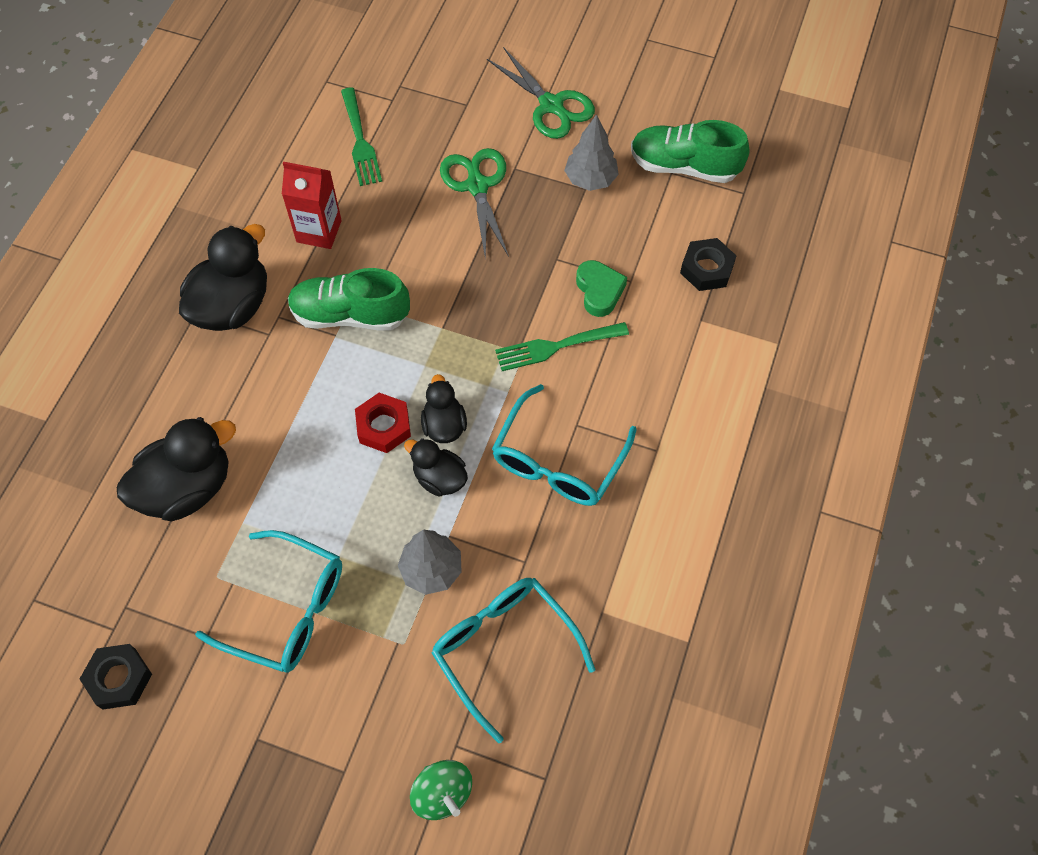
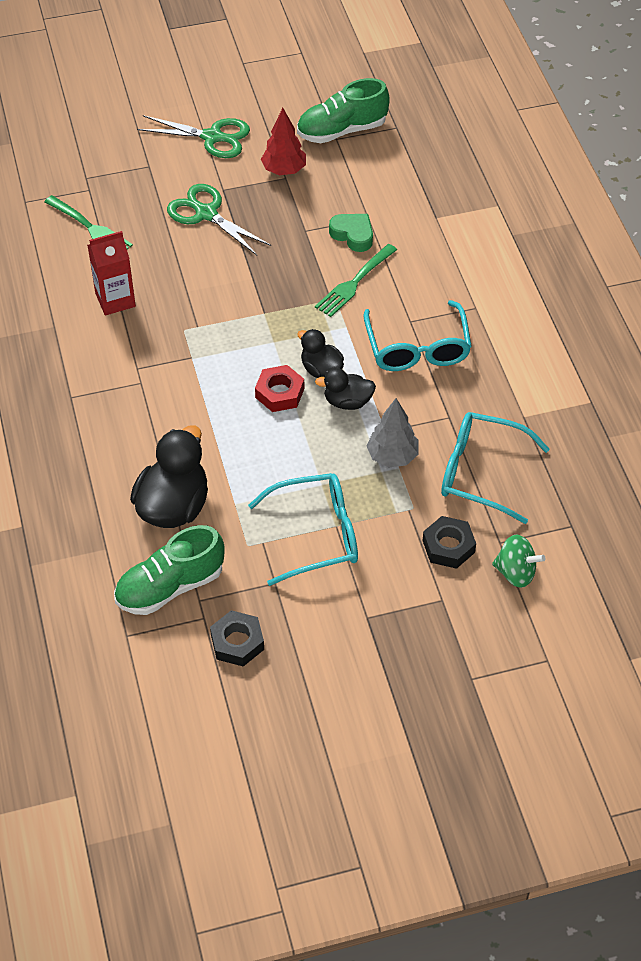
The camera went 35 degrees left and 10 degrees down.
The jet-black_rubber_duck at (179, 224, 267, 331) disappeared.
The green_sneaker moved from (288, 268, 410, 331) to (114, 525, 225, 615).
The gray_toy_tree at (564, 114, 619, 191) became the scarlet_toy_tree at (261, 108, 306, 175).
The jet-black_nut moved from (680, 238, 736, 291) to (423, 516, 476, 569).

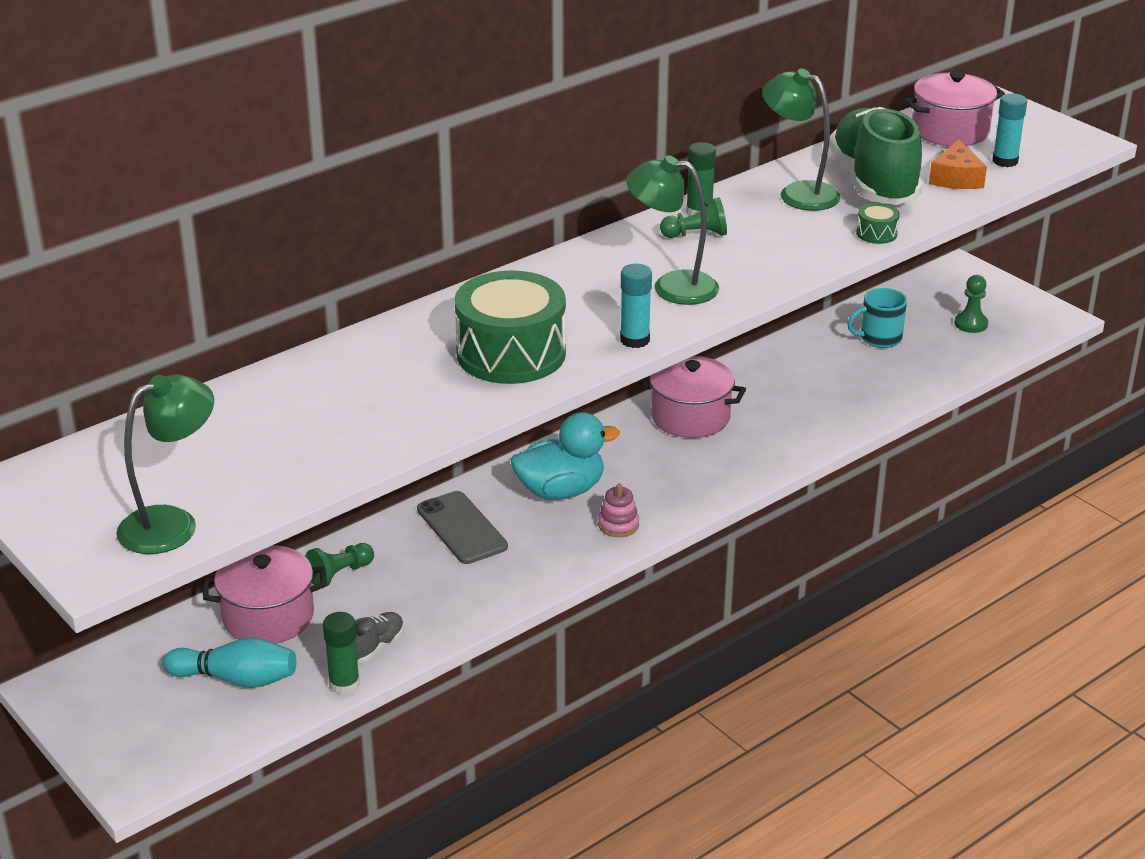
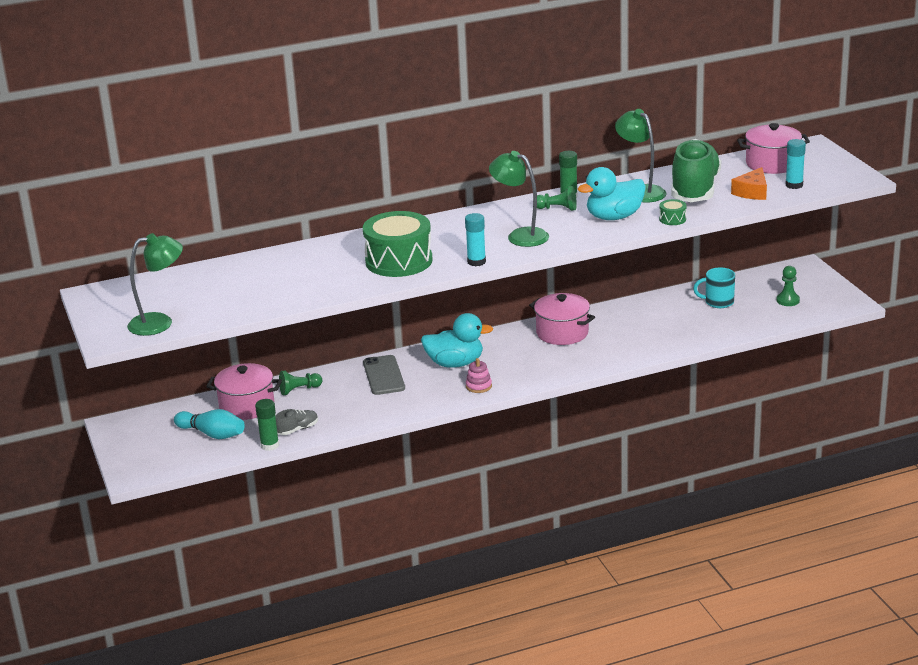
The camera went 20 degrees right and 5 degrees down.
The aqua_rubber_duck at (578, 167, 646, 220) appeared.

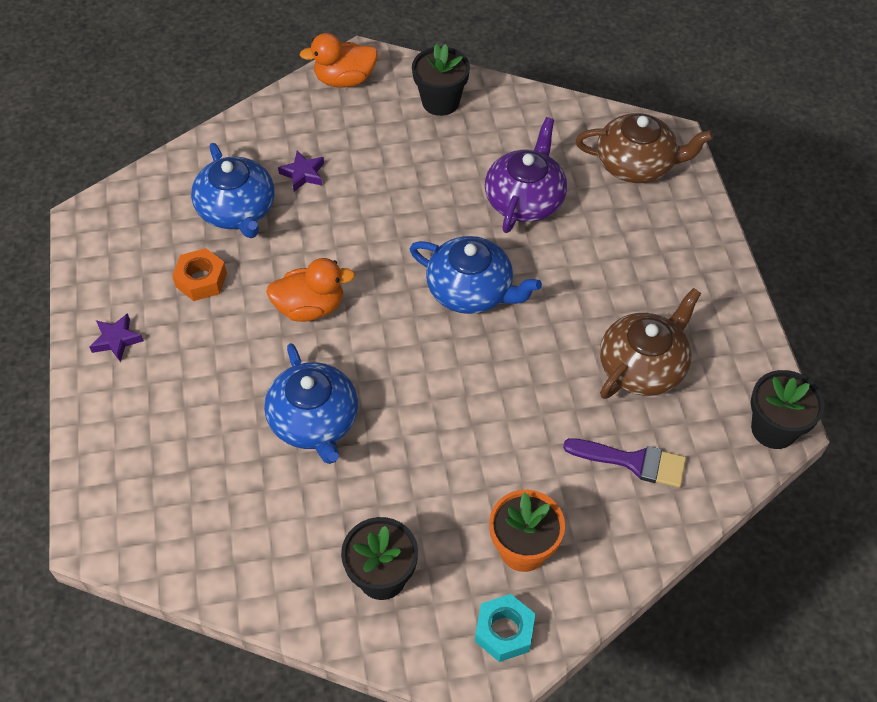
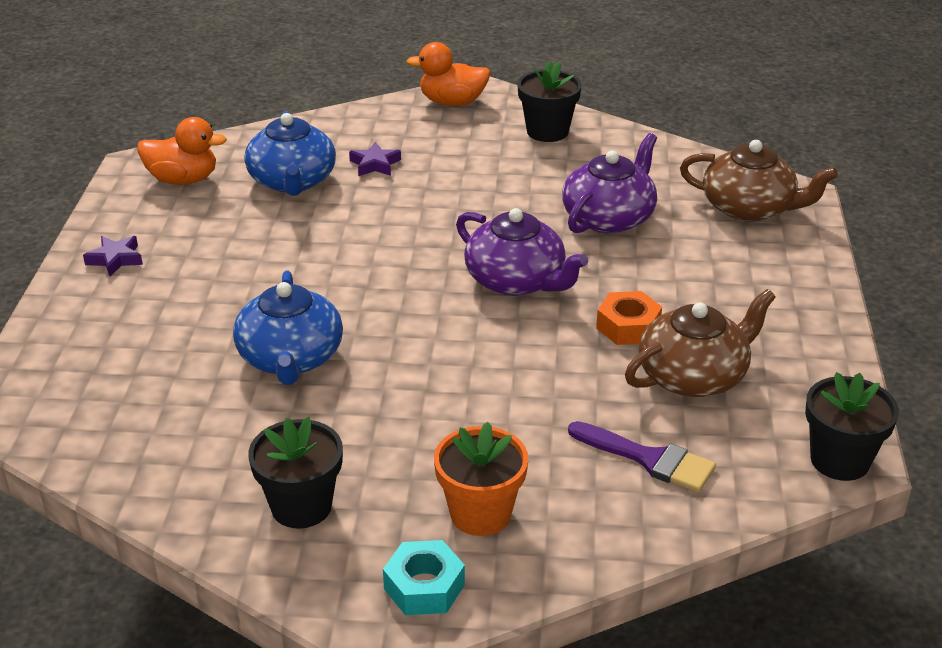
The camera went 15 degrees right and 20 degrees down.
The orange_nut moved from (172, 248, 227, 301) to (596, 291, 662, 345).
The orange_rubber_duck moved from (266, 258, 355, 322) to (137, 117, 227, 185).
The blue_china_teapot at (410, 236, 542, 314) became the purple_china_teapot at (456, 208, 588, 296).

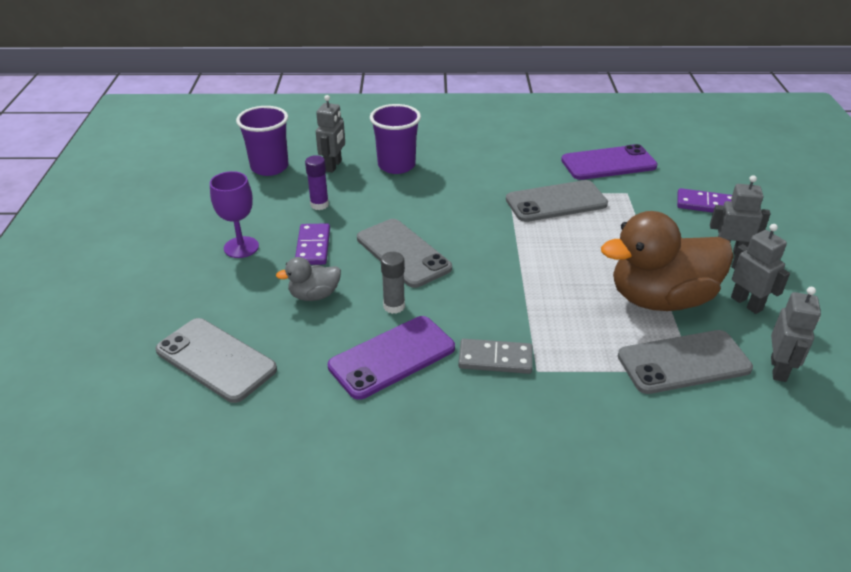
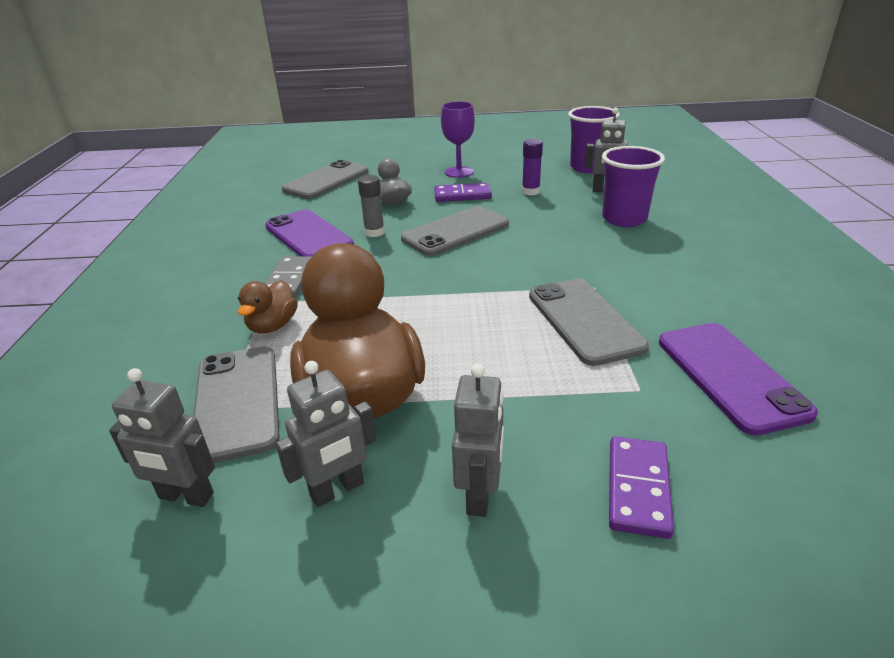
The camera went 90 degrees right and 5 degrees down.
The brown_rubber_duck at (238, 280, 298, 333) appeared.

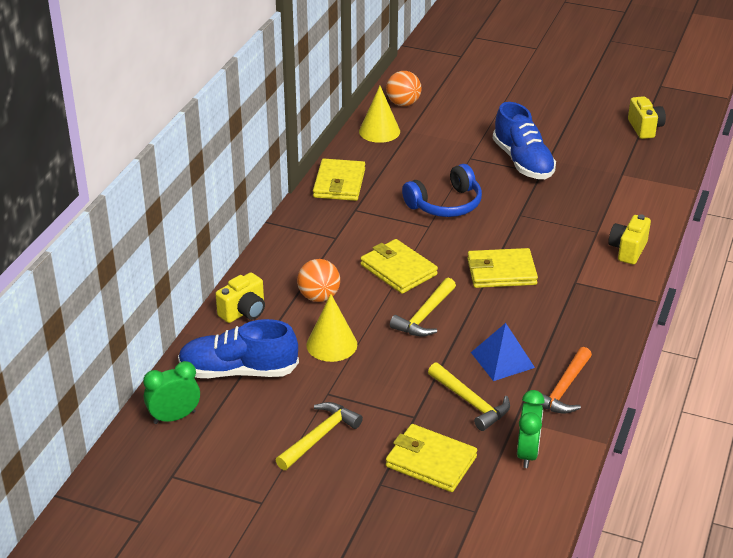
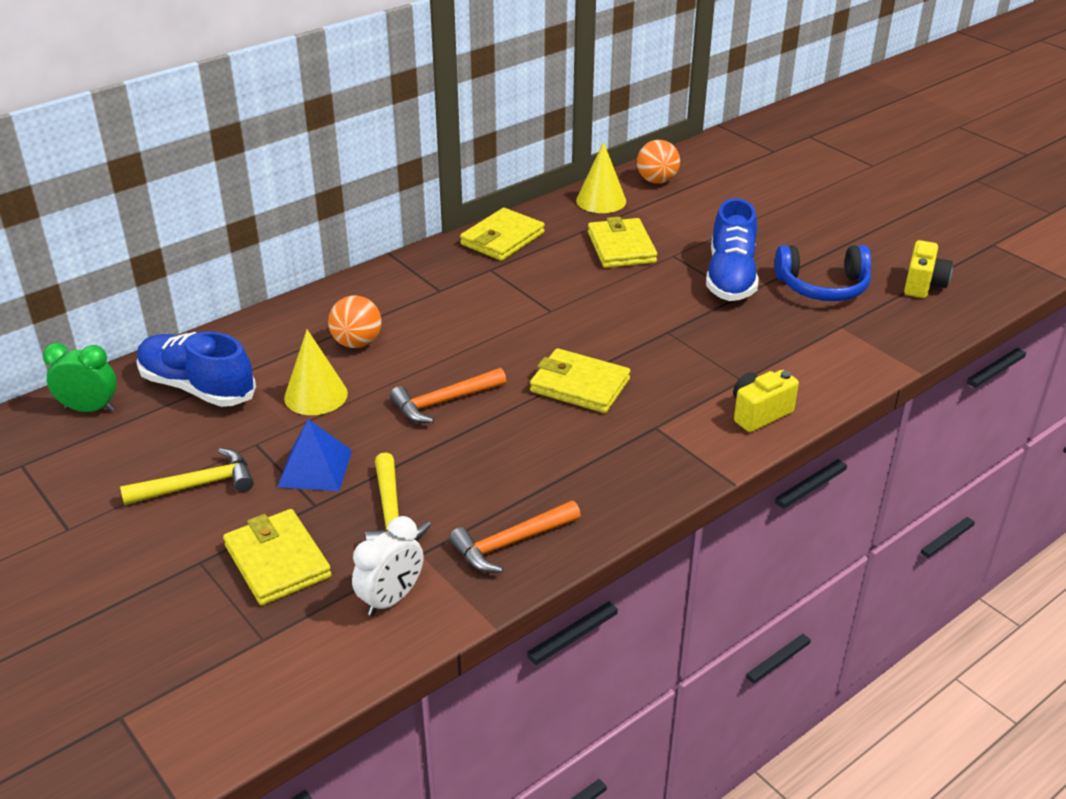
The camera went 30 degrees right and 0 degrees up.
The bright_yellow_compact_camera at (215, 272, 265, 323) disappeared.
The bright_yellow_billfold moved from (361, 239, 438, 294) to (588, 217, 657, 268).
The bright_yellow_hammer at (390, 278, 456, 337) became the orange_hammer at (390, 368, 507, 423).
The blue_headset moved from (402, 164, 482, 217) to (775, 245, 871, 301).
The blue_pyramid_shape moved from (471, 323, 535, 381) to (277, 419, 352, 491).
The green_bedside_clock at (517, 390, 545, 468) became the pure_white_bedside_clock at (352, 516, 423, 616).

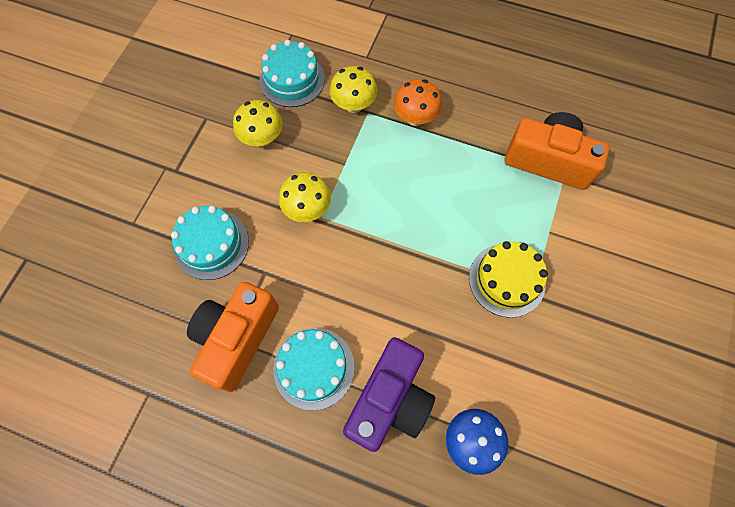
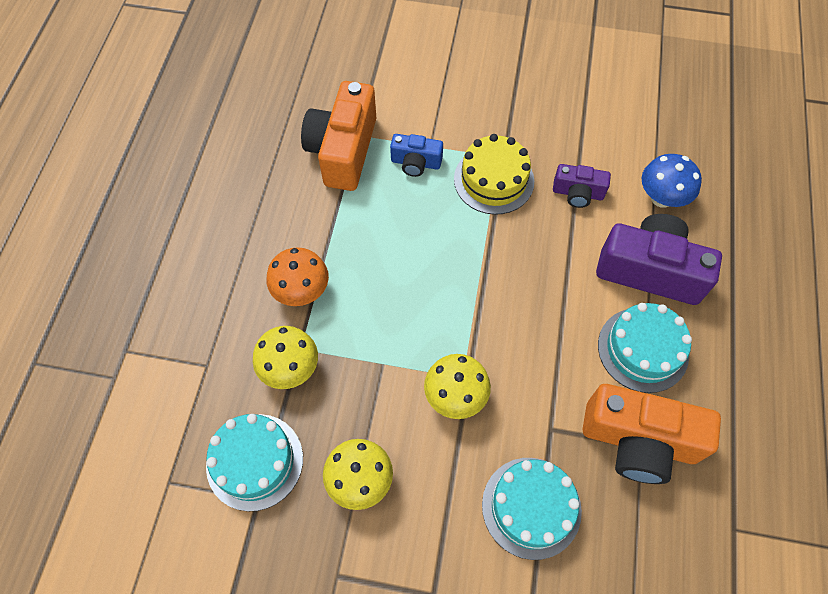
The camera went 100 degrees left and 5 degrees down.
The blue_compact_camera at (390, 134, 443, 177) appeared.
The purple_compact_camera at (553, 164, 611, 208) appeared.

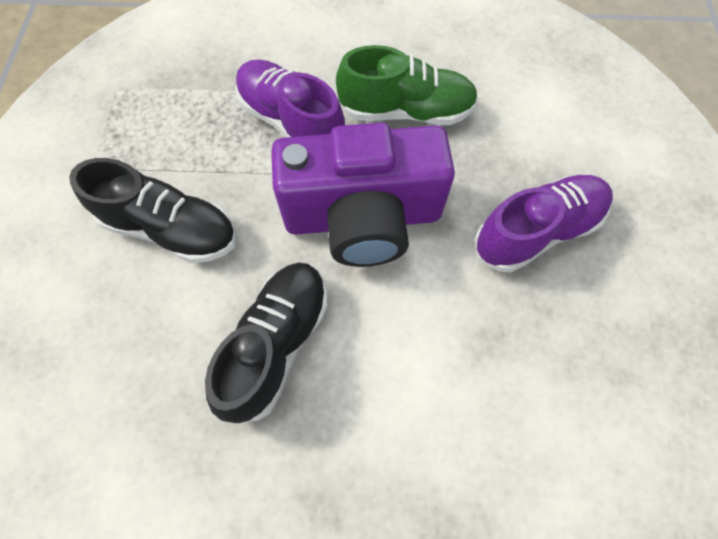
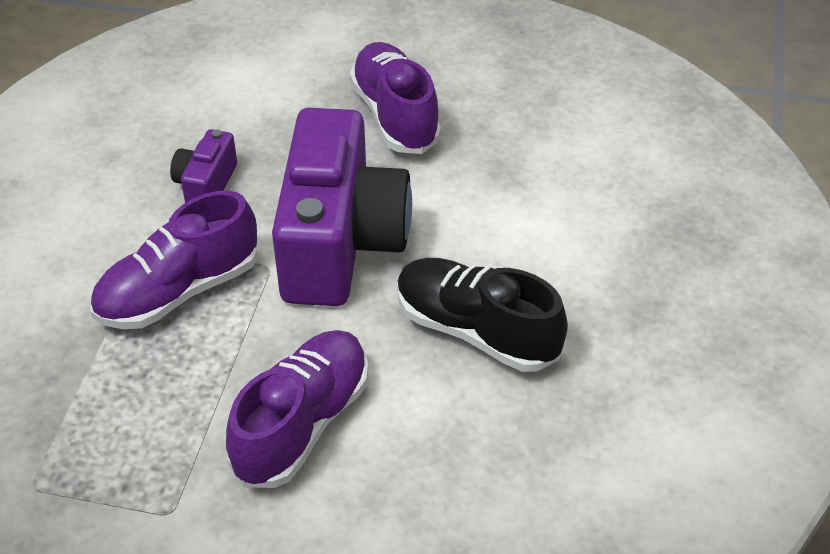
The camera went 80 degrees left and 20 degrees down.
The jet-black_sneaker at (69, 158, 237, 263) became the purple_sneaker at (226, 330, 368, 488).
The green_sneaker at (336, 45, 478, 125) was replaced by the purple_compact_camera at (170, 129, 237, 203).

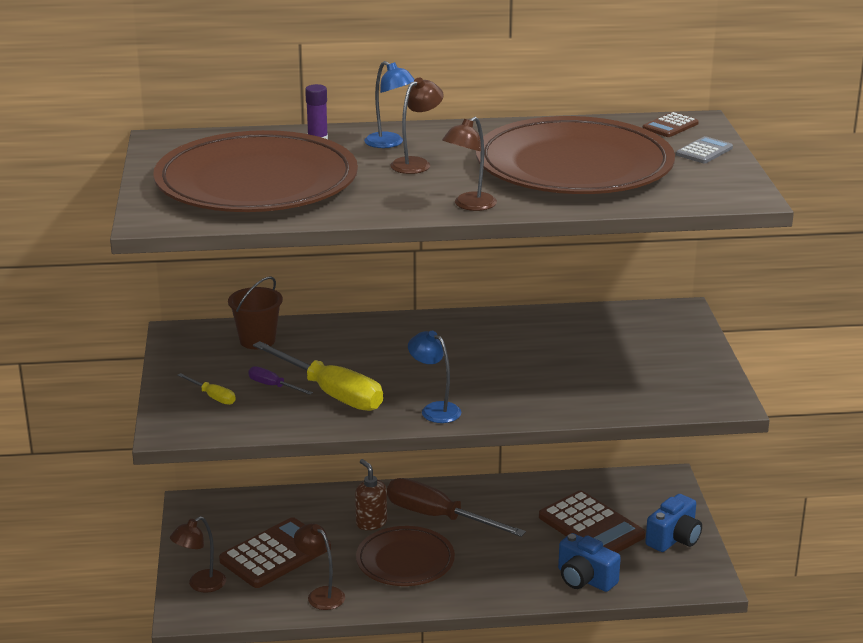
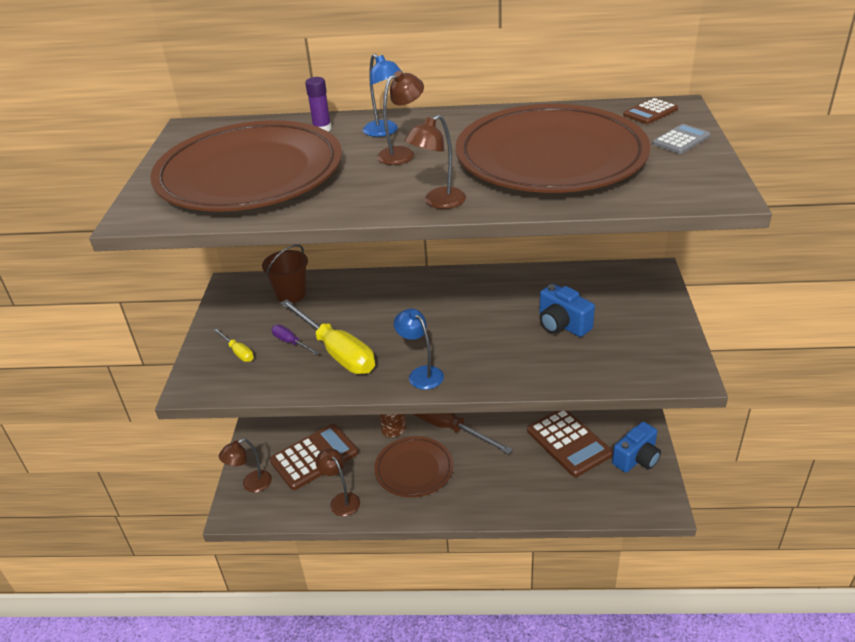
The camera went 10 degrees right and 10 degrees up.
The blue_compact_camera moved from (558, 533, 621, 592) to (539, 284, 595, 337).

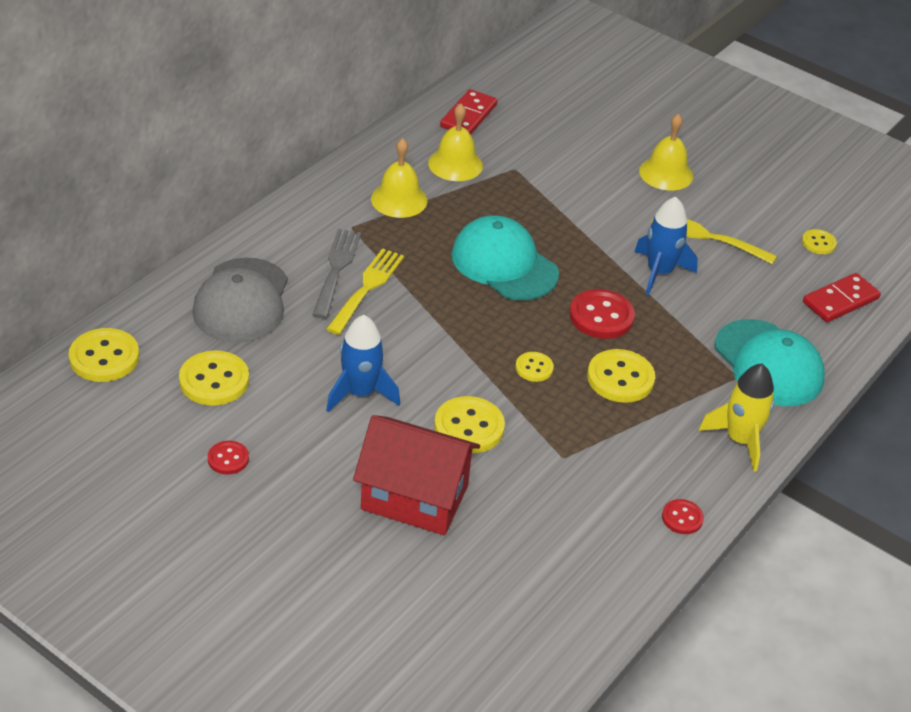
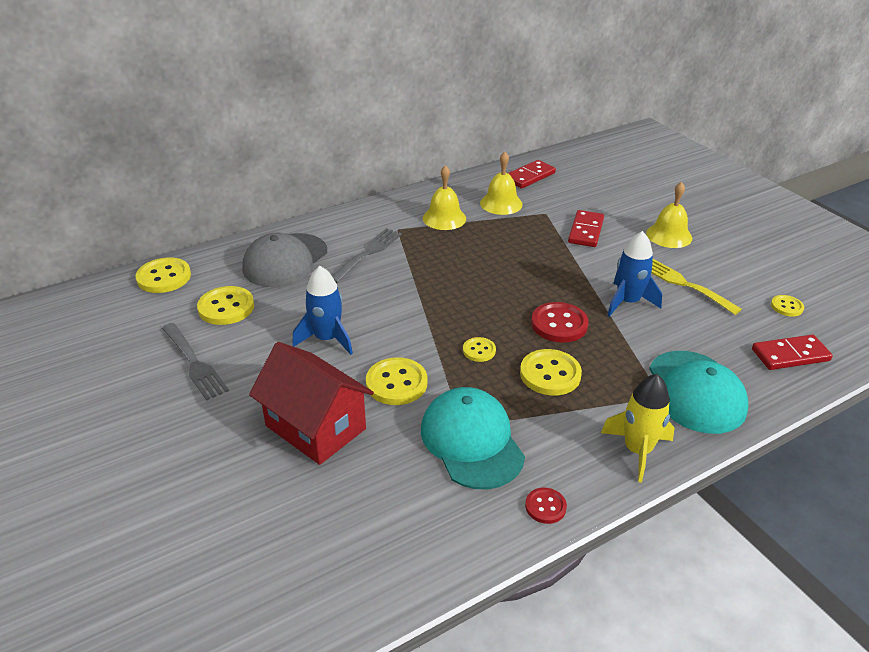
The camera went 25 degrees right and 5 degrees down.
The scarlet_shirt_button at (208, 441, 249, 475) was replaced by the gray_dinner_fork at (162, 323, 229, 401).
The bright_yellow_dinner_fork at (326, 248, 404, 335) disappeared.
The aqua_peaked_cap moved from (451, 215, 559, 300) to (421, 387, 525, 489).
The scarlet_domino_piece at (568, 210, 604, 247) appeared.

